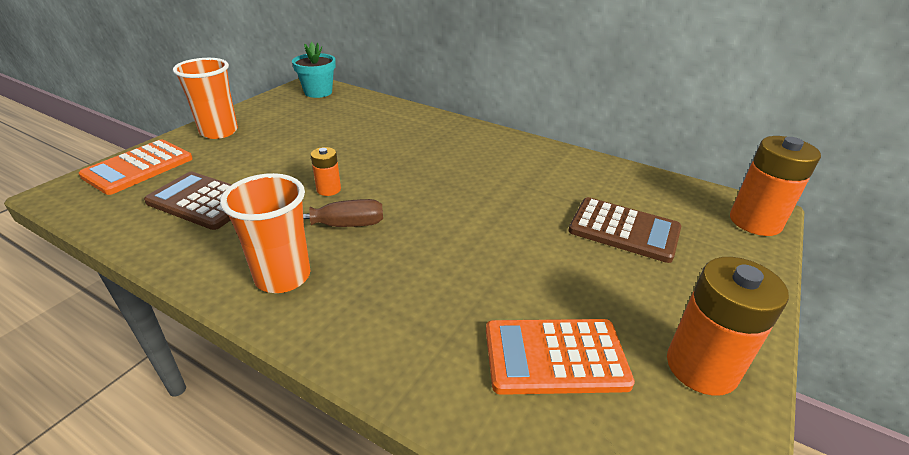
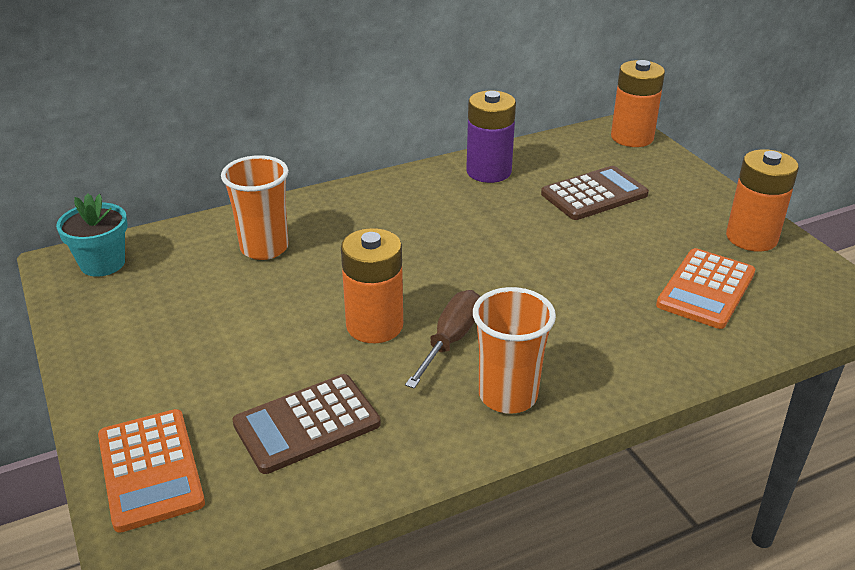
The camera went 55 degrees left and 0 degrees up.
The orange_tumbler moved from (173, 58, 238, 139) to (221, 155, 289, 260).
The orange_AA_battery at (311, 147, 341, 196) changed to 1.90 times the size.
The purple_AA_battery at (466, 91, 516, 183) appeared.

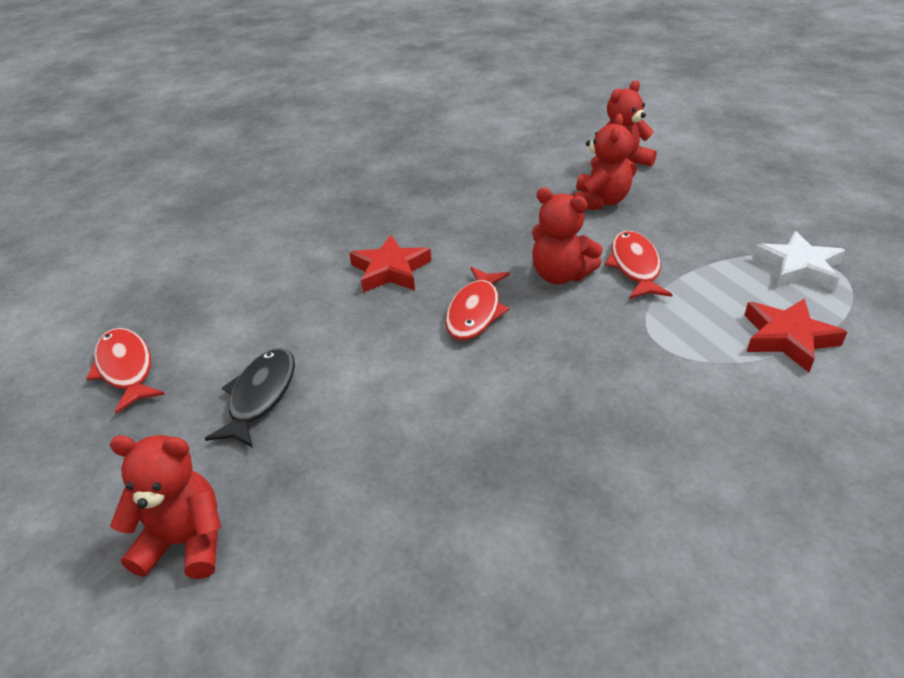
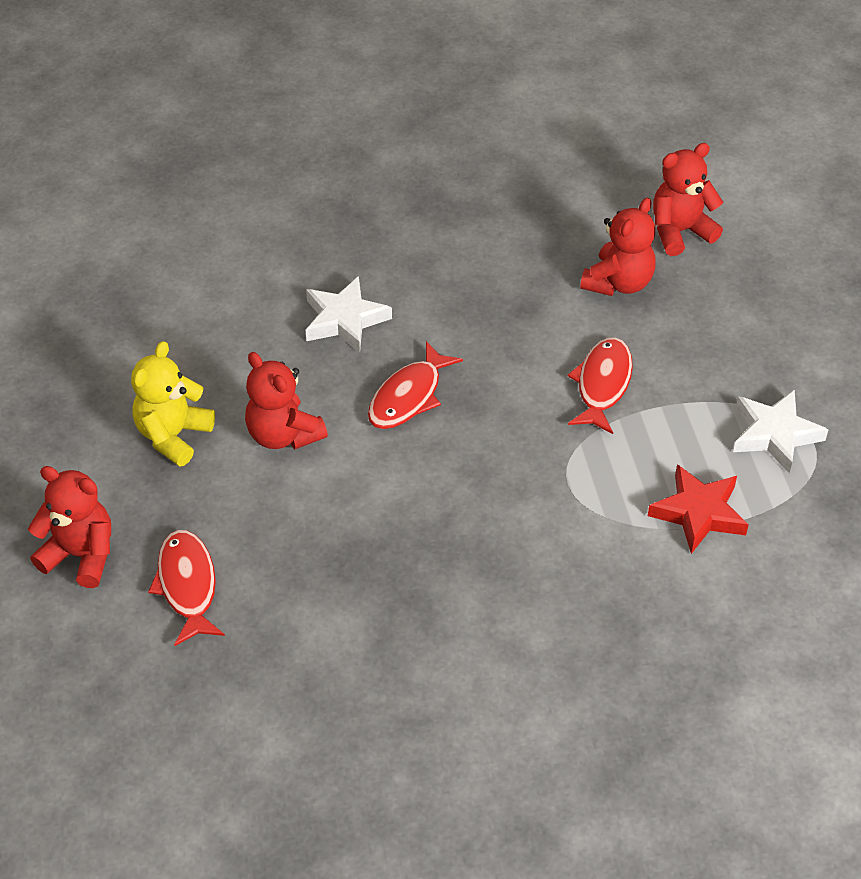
The camera went 15 degrees right and 10 degrees up.
The scarlet_toy_fish moved from (86, 328, 165, 413) to (148, 530, 225, 646).
The jet-black_toy_fish at (205, 348, 295, 448) was replaced by the bright_yellow_teddy_bear at (131, 341, 215, 467).
The scarlet_star at (349, 235, 431, 293) became the pure_white_star at (306, 276, 392, 353).
The scarlet_teddy_bear moved from (532, 188, 603, 284) to (245, 352, 328, 449).

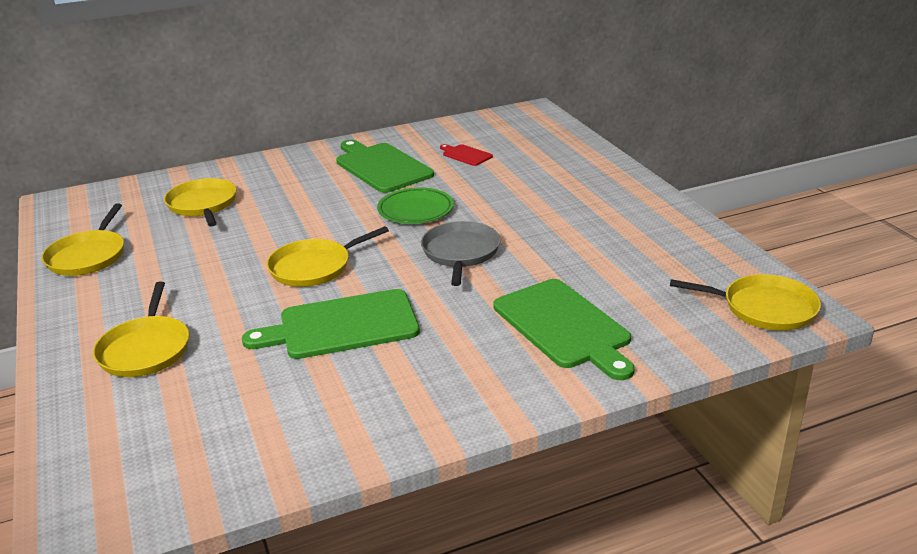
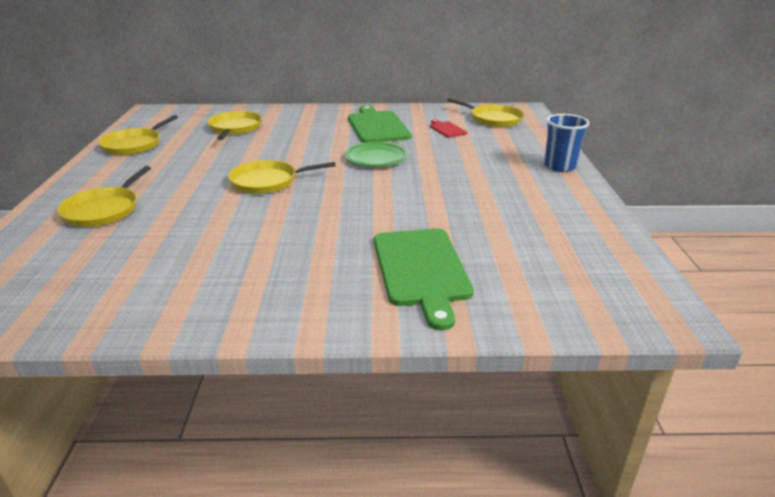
The camera went 20 degrees right and 0 degrees up.
The green_chopping_board at (242, 289, 420, 359) disappeared.
The gray_skillet at (421, 221, 500, 286) disappeared.
The bright_yellow_skillet moved from (670, 274, 821, 331) to (447, 98, 524, 127).
The blue_tumbler at (544, 114, 590, 172) appeared.

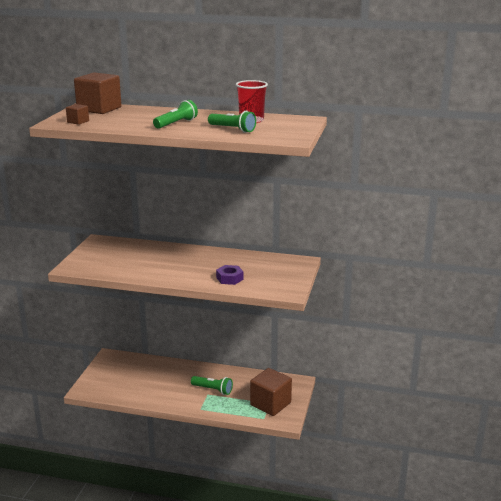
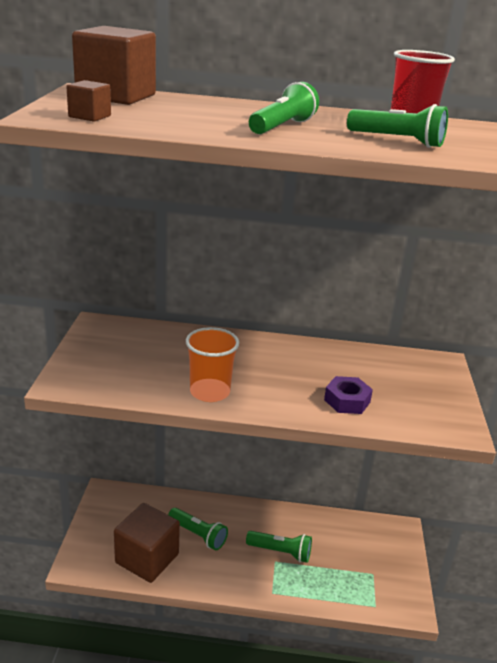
The camera went 10 degrees left and 5 degrees up.
The brown_cube moved from (250, 368, 292, 416) to (114, 503, 180, 583).
The green_pocket_torch at (168, 508, 228, 550) appeared.
The orange_tumbler at (186, 327, 239, 402) appeared.

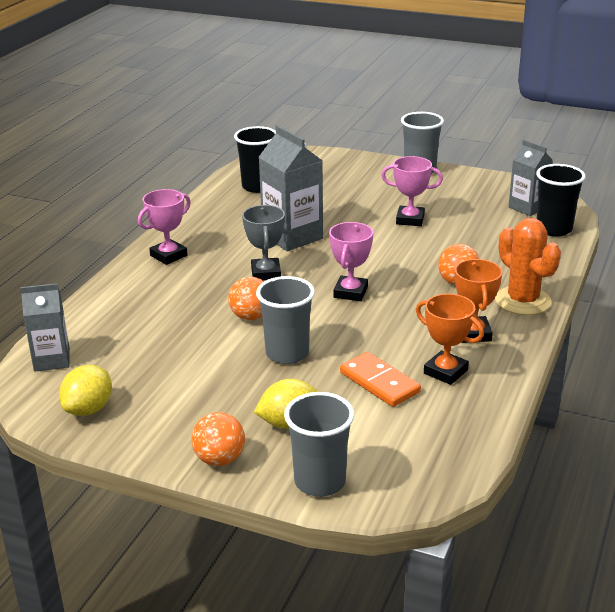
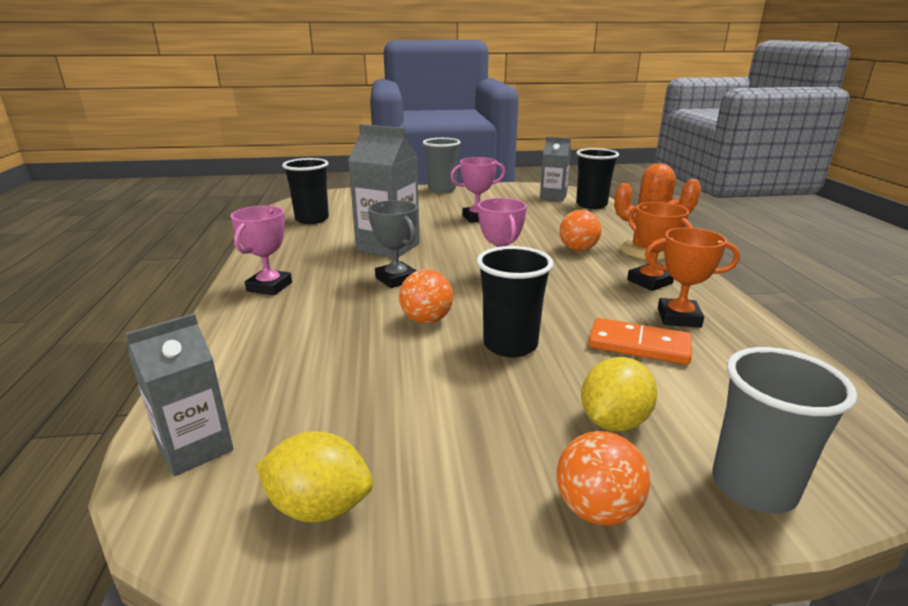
The camera went 30 degrees left and 5 degrees down.
The bright_yellow_citrus_fruit at (59, 365, 112, 416) turned 75 degrees counterclockwise.
The gray_tumbler at (256, 276, 315, 364) became the jet-black_tumbler at (477, 246, 554, 357).

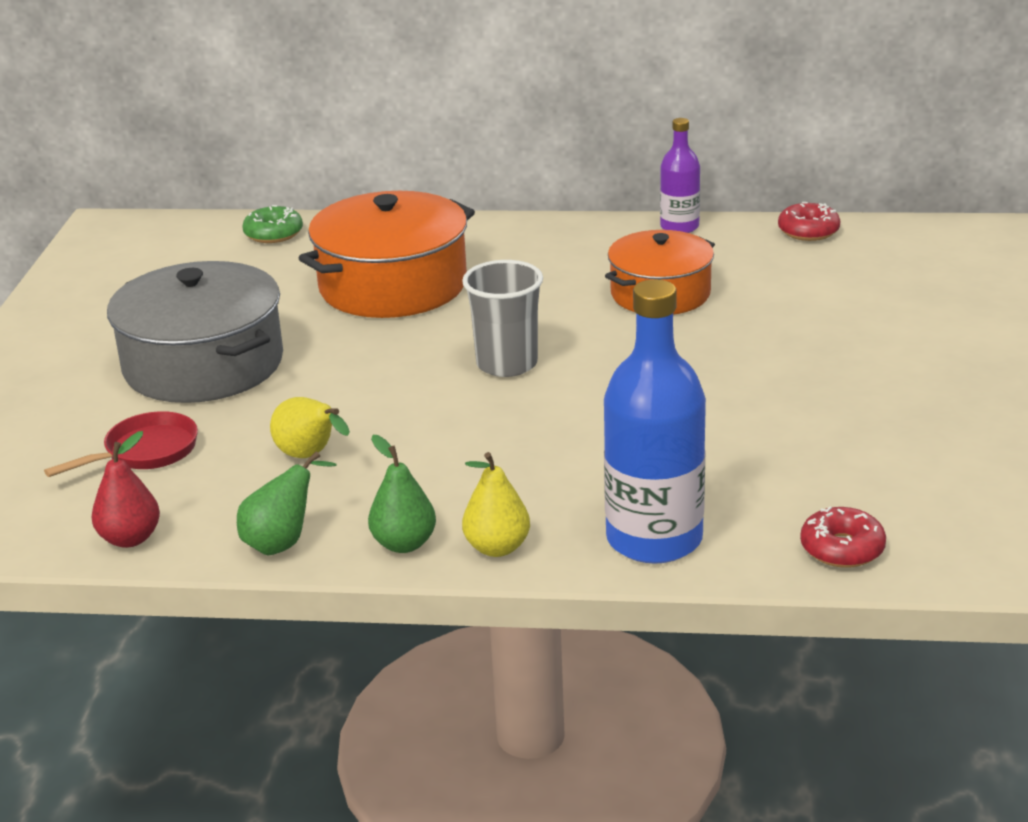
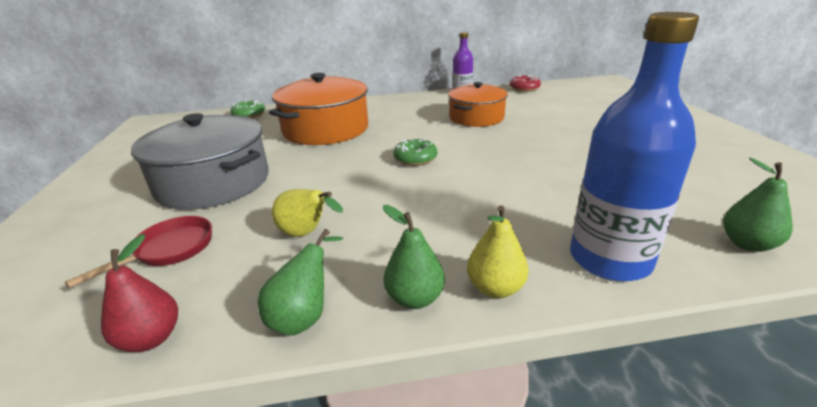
The camera went 15 degrees left and 0 degrees up.
The gray_tumbler at (462, 260, 543, 377) was replaced by the green_glazed_donut at (393, 139, 437, 166).
The scarlet_glazed_donut at (800, 507, 886, 568) was replaced by the green_toy_pear at (723, 158, 793, 252).

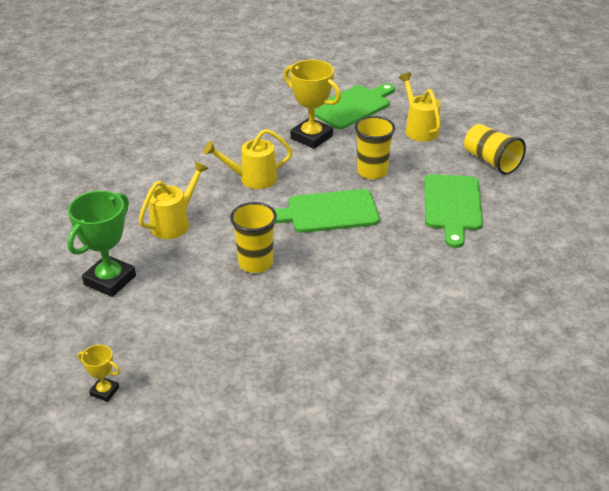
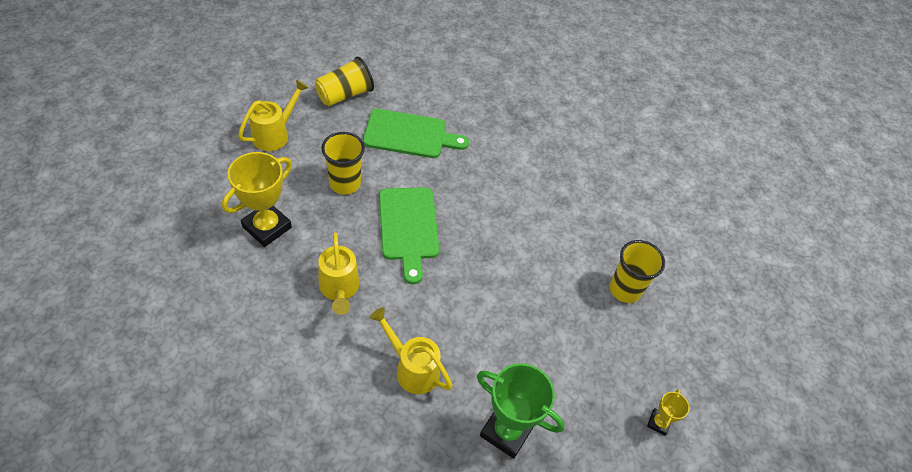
The camera went 95 degrees left and 15 degrees up.
The bright_yellow_tumbler moved from (230, 202, 277, 273) to (610, 240, 665, 303).
The green_chopping_board at (315, 83, 395, 129) disappeared.
The bright_yellow_watering_pot at (399, 72, 441, 142) turned 150 degrees clockwise.

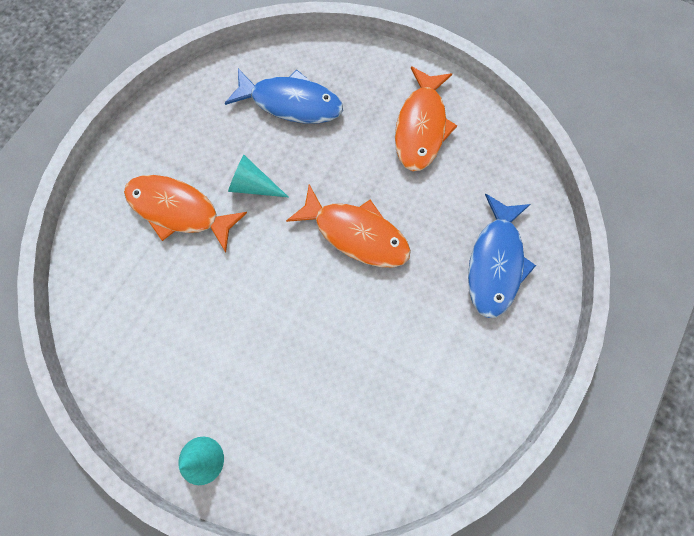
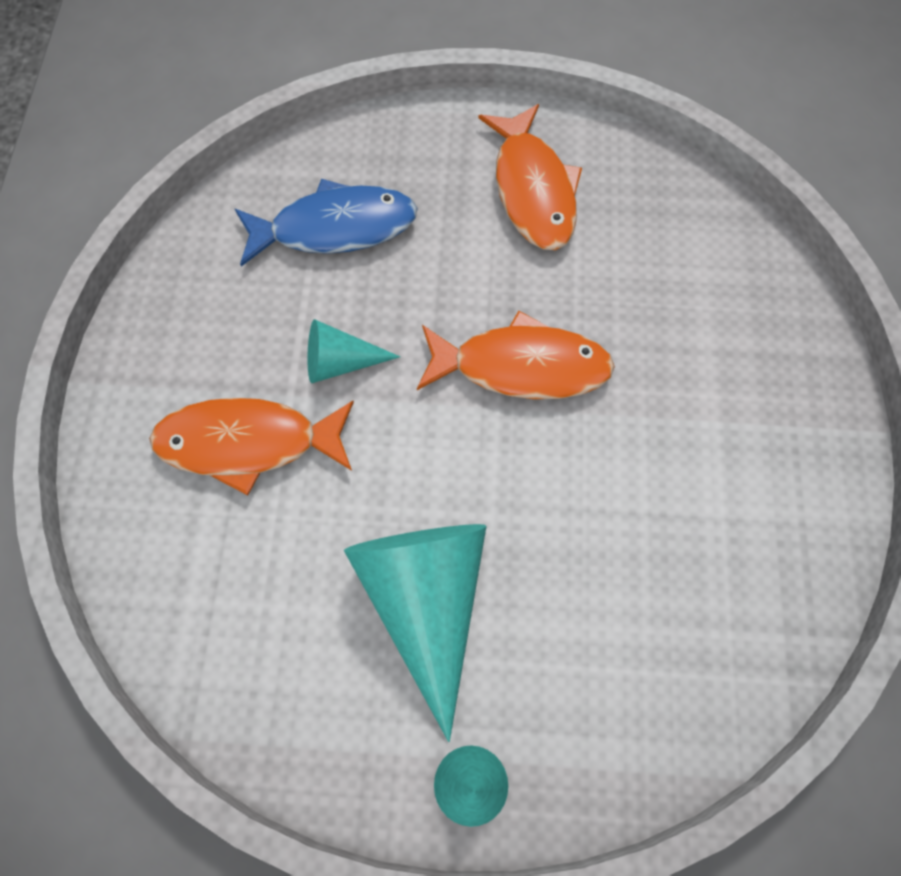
The camera went 25 degrees left and 5 degrees down.
The blue_toy_fish at (468, 194, 536, 318) disappeared.
The aqua_cone_shape at (344, 524, 487, 742) appeared.

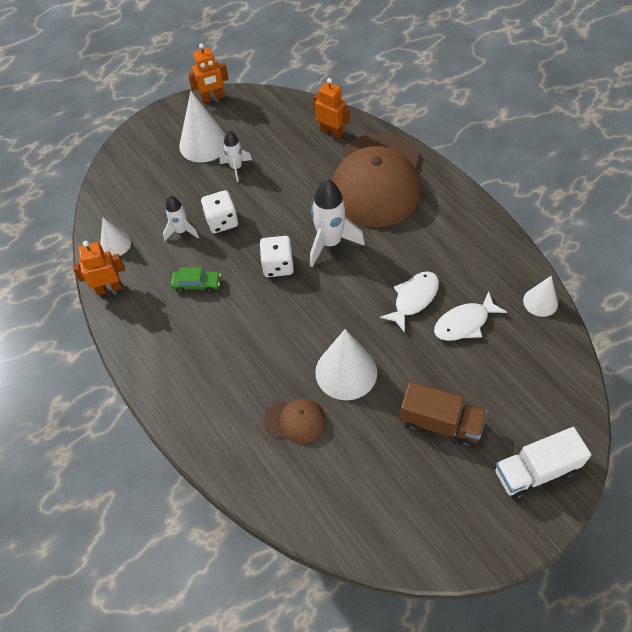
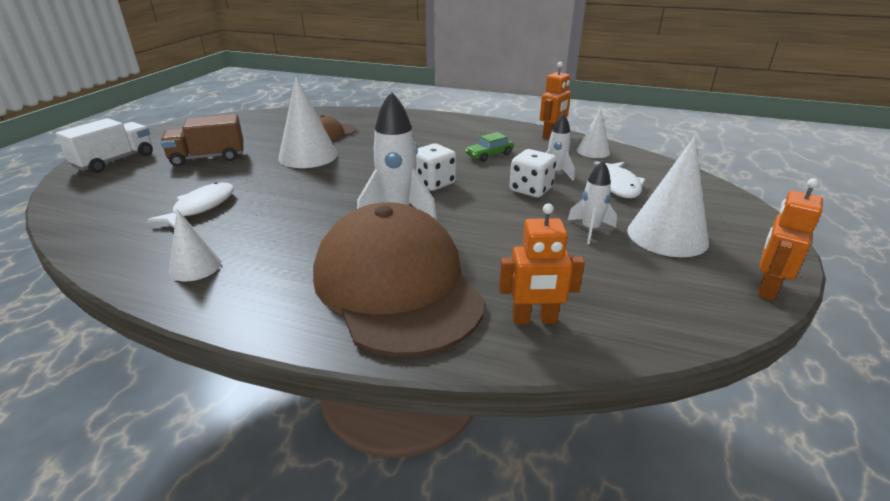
The camera went 140 degrees right and 25 degrees down.
The pure_white_toy_fish moved from (380, 271, 439, 333) to (594, 161, 646, 198).
The pure_white_cone_shape moved from (523, 276, 558, 317) to (169, 209, 221, 281).

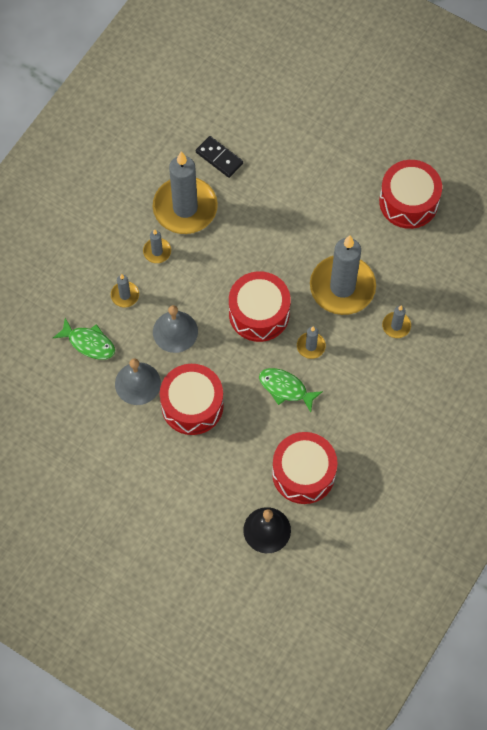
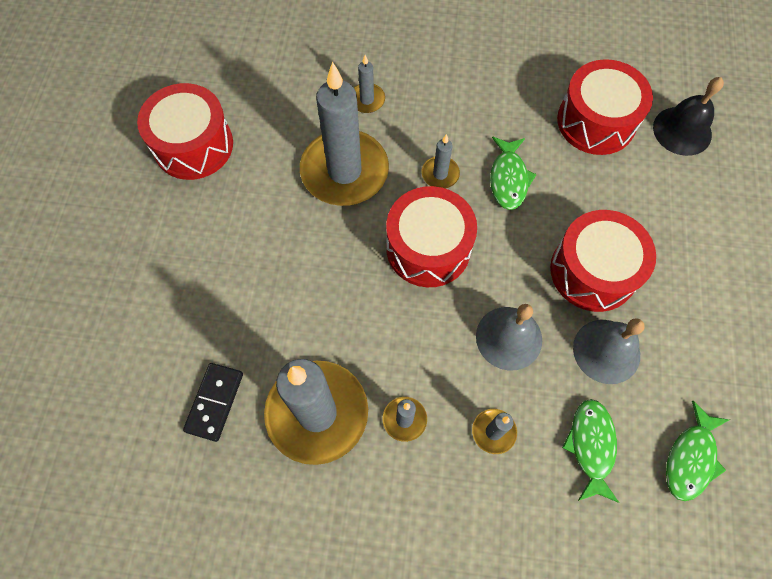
The camera went 115 degrees left and 0 degrees up.
The green_toy_fish at (666, 401, 729, 501) appeared.

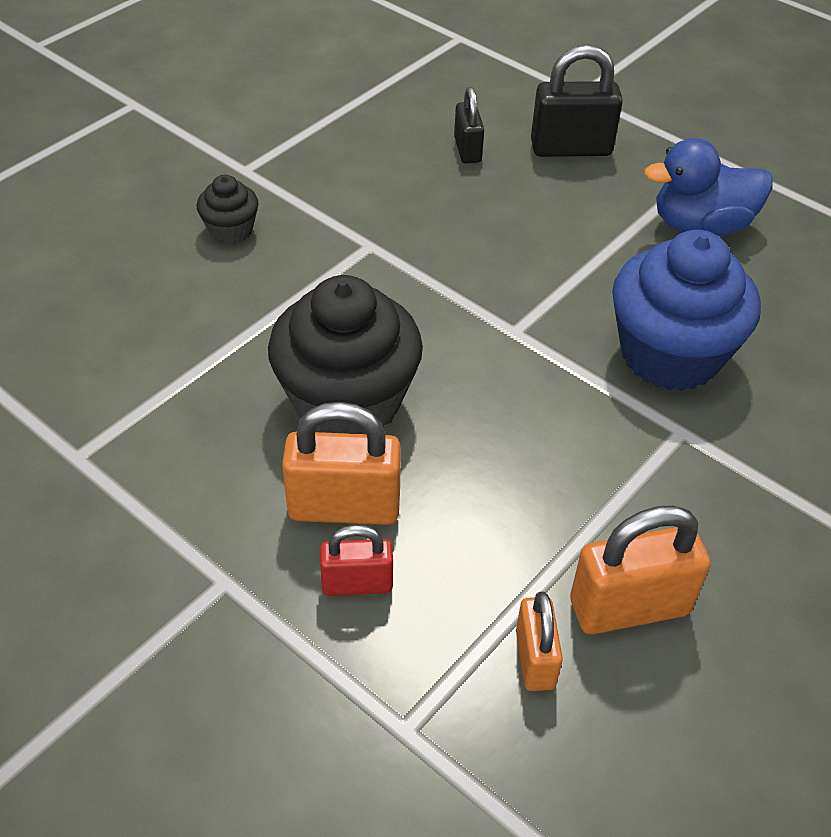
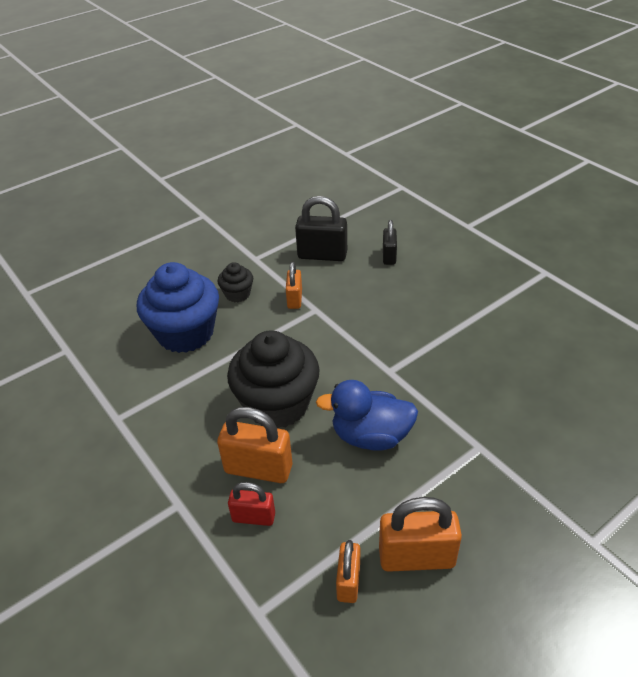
The camera went 15 degrees right and 5 degrees down.
The jet-black_lock moved from (531, 45, 623, 157) to (295, 196, 347, 261).
The blue_fairy_cake moved from (612, 230, 761, 391) to (137, 262, 219, 353).
The blue_rubber_duck moved from (644, 138, 773, 236) to (316, 380, 418, 451).
The orange_lock at (286, 262, 302, 309) appeared.

